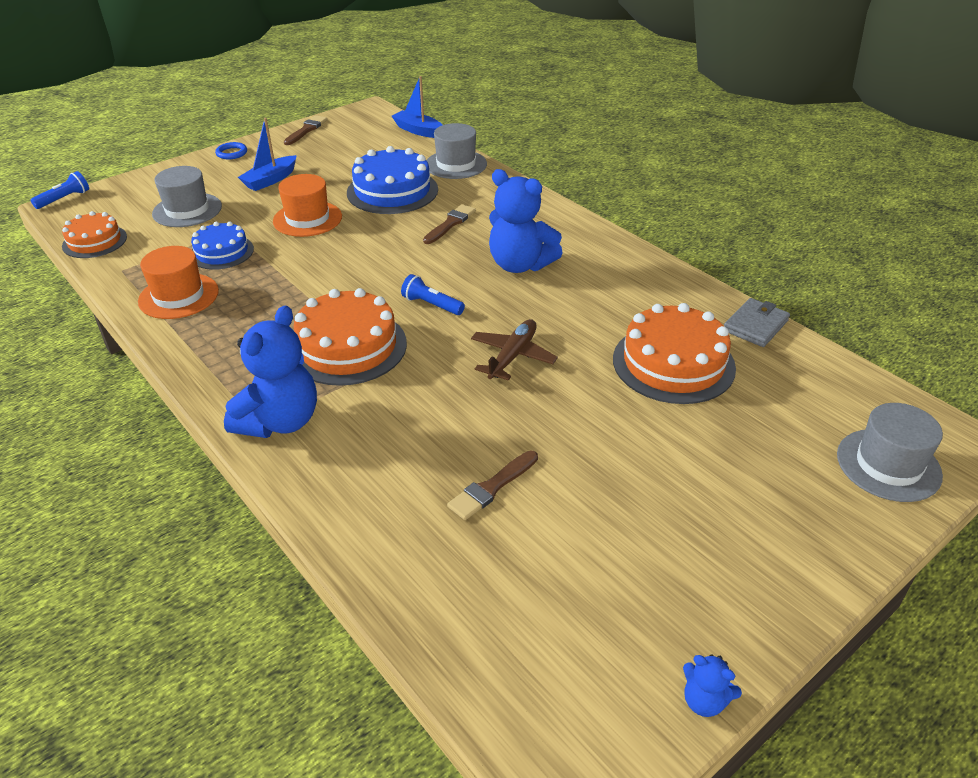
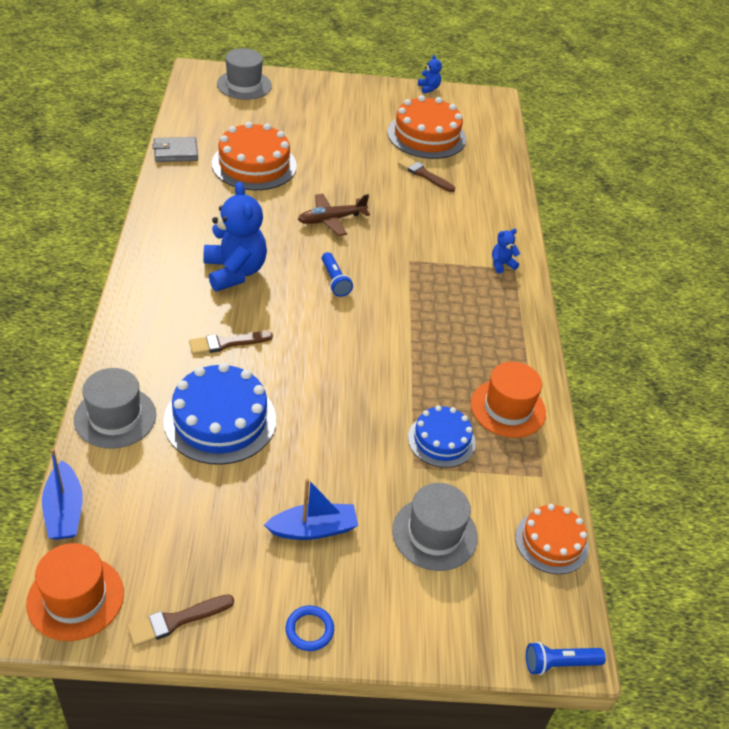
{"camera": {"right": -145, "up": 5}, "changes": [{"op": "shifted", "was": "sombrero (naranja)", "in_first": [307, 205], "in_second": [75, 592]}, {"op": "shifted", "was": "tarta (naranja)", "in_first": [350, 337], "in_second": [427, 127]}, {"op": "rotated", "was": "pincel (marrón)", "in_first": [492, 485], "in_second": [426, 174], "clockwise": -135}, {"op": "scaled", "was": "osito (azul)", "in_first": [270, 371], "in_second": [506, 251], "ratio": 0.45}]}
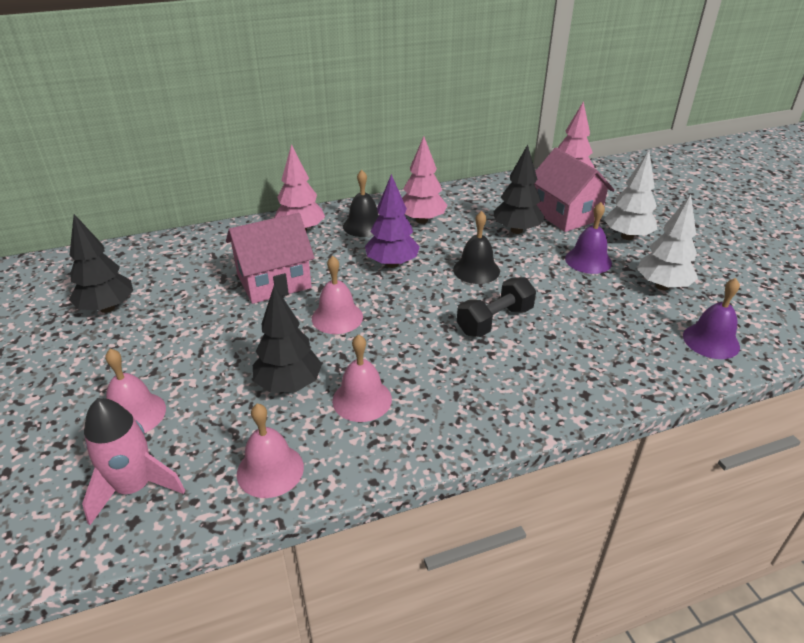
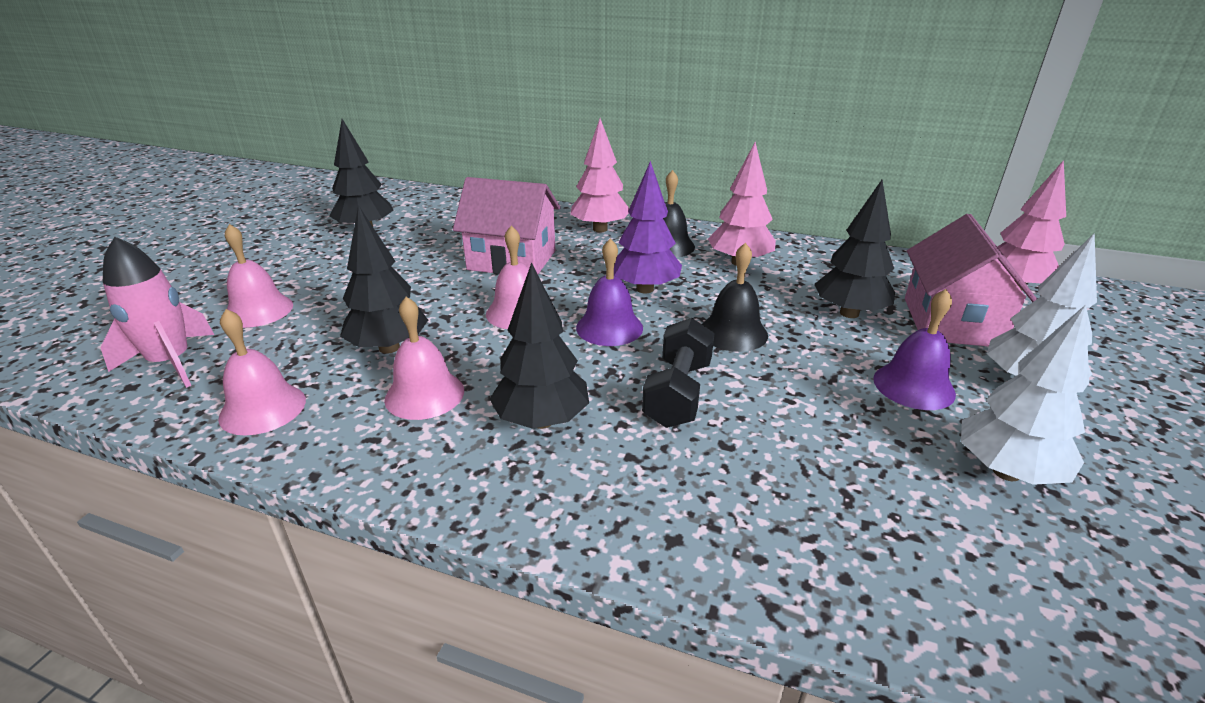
{"camera": {"right": 40, "up": -5}, "changes": [{"op": "new", "now": "árbol (negro)", "in_second": [539, 345]}, {"op": "shifted", "was": "campana (morado)", "in_first": [711, 318], "in_second": [609, 292]}, {"op": "rotated", "was": "mancuerna (negro)", "in_first": [496, 307], "in_second": [678, 373], "clockwise": -75}]}
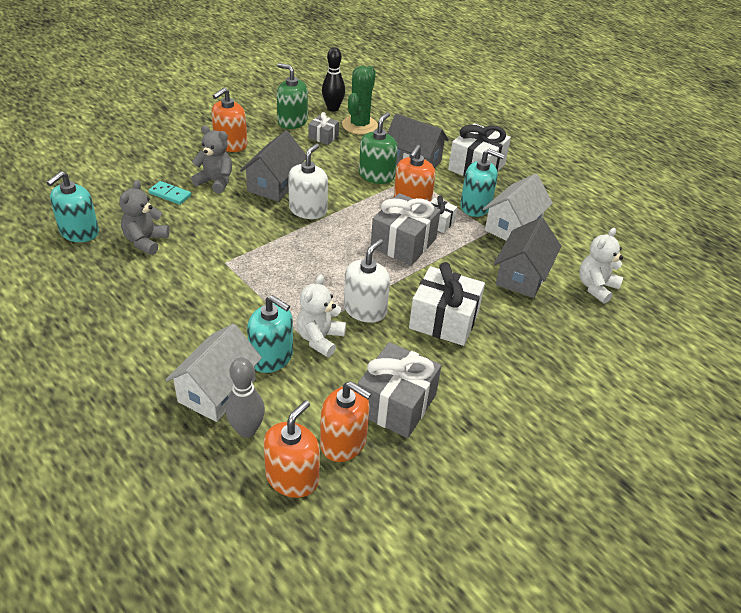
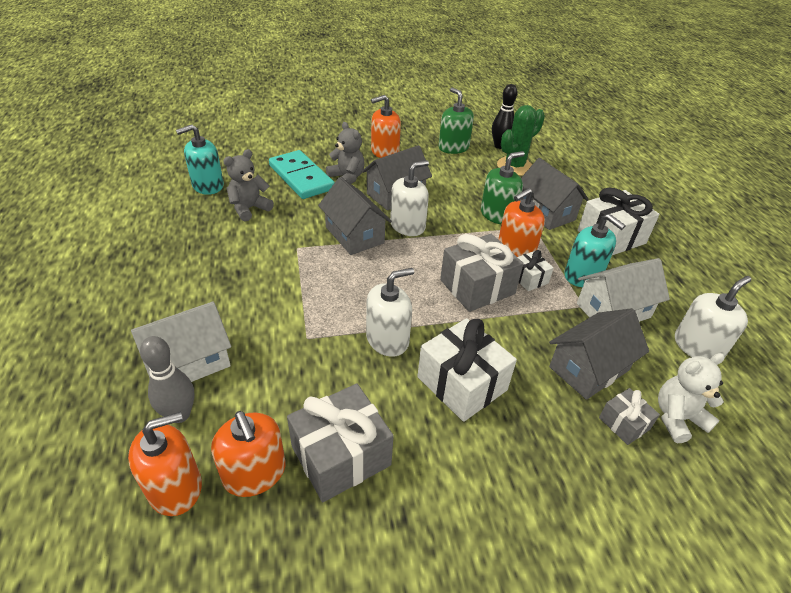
{"camera": {"right": 30, "up": 0}, "changes": [{"op": "gone", "was": "dispensador de jabón (turquesa)", "in_first": [270, 334]}, {"op": "gone", "was": "osito (blanco)", "in_first": [321, 316]}, {"op": "new", "now": "casa (gris)", "in_second": [355, 216]}, {"op": "new", "now": "dispensador de jabón (blanco)", "in_second": [713, 317]}, {"op": "shifted", "was": "regalo (gris)", "in_first": [324, 128], "in_second": [629, 416]}, {"op": "scaled", "was": "ficha de dominó (turquesa)", "in_first": [169, 193], "in_second": [302, 174], "ratio": 2.06}]}
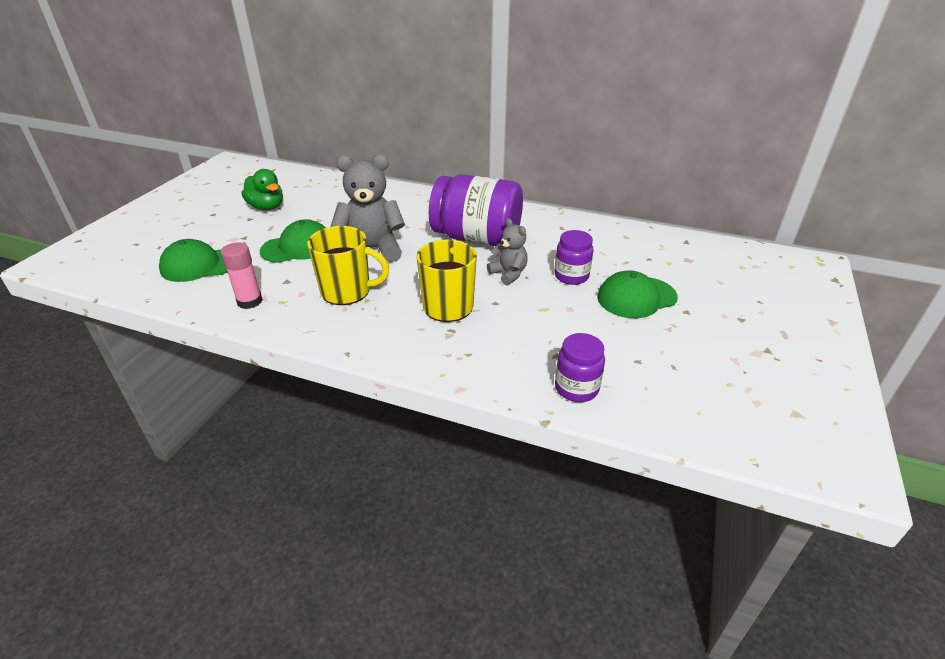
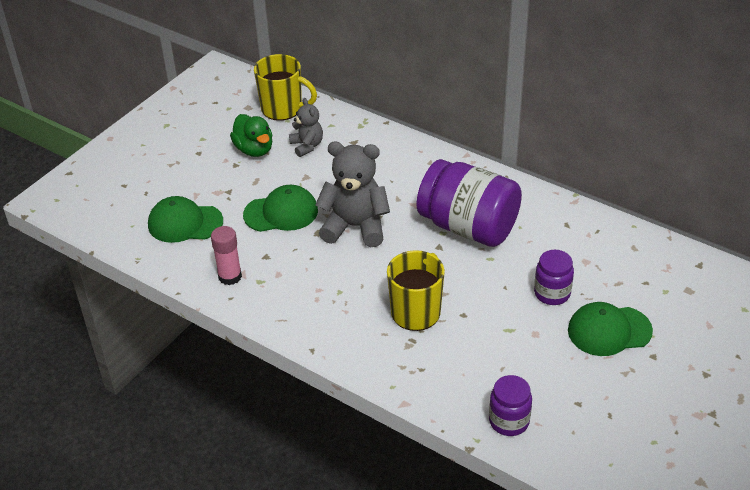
{"camera": {"right": 15, "up": 5}, "changes": [{"op": "shifted", "was": "taza (amarillo)", "in_first": [348, 265], "in_second": [285, 87]}, {"op": "shifted", "was": "osito (gris)", "in_first": [507, 251], "in_second": [306, 127]}]}
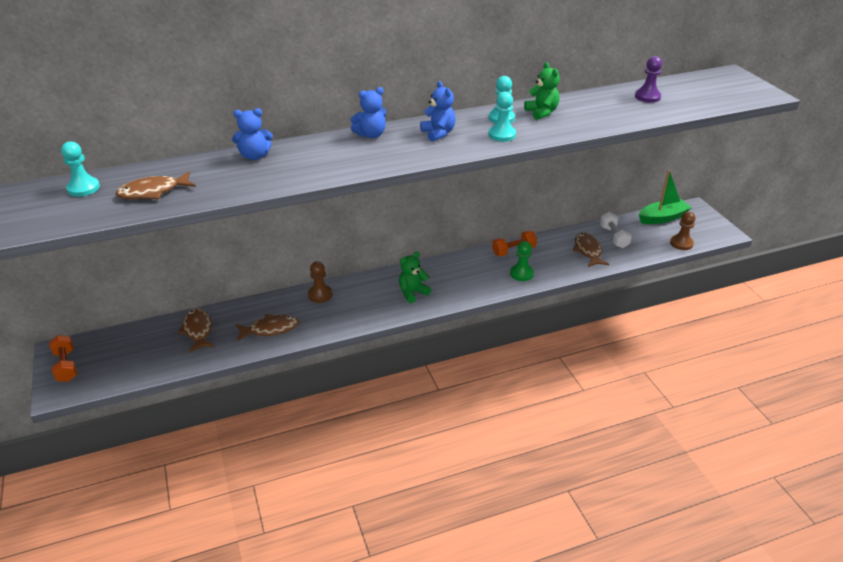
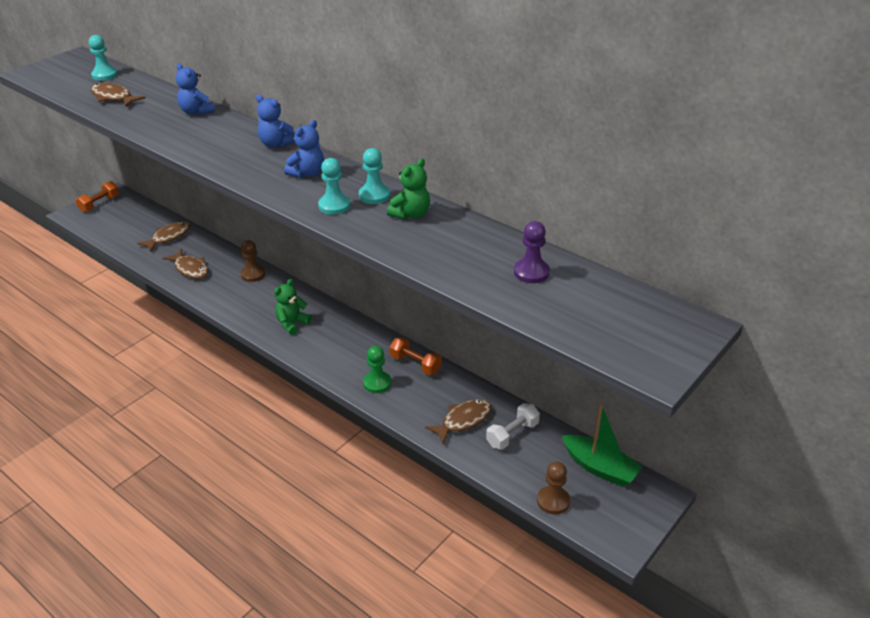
{"camera": {"right": 60, "up": 0}, "changes": [{"op": "rotated", "was": "osito (verde)", "in_first": [415, 277], "in_second": [293, 307], "clockwise": -75}]}
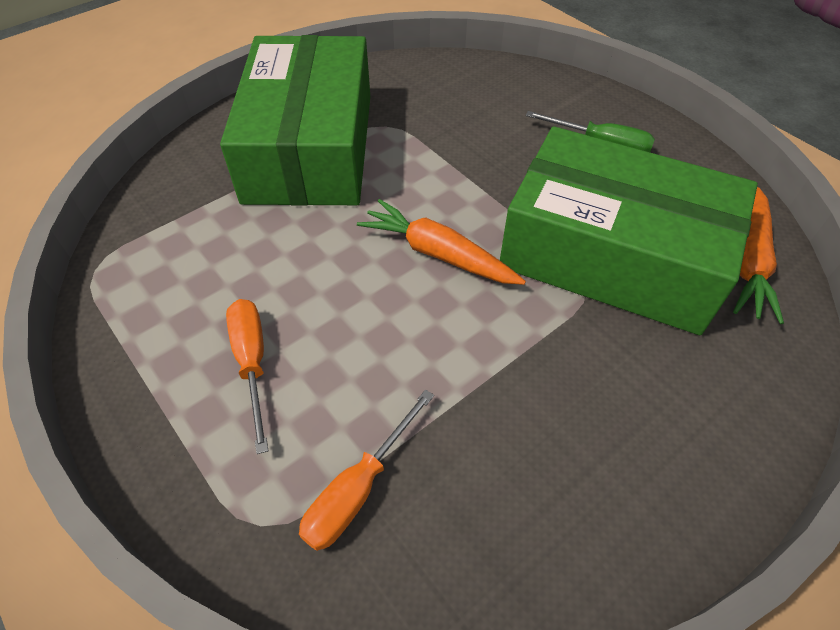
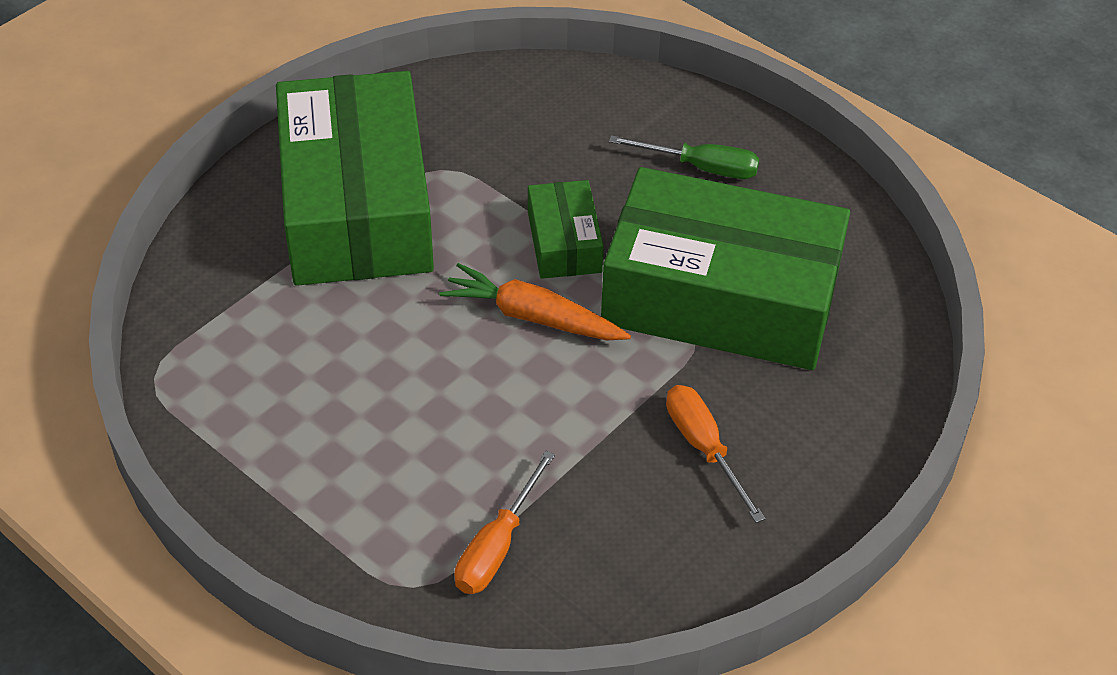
{"camera": {"right": -10, "up": -5}, "changes": [{"op": "gone", "was": "zanahoria (naranja)", "in_first": [758, 255]}, {"op": "new", "now": "caja (verde)", "in_second": [566, 229]}, {"op": "shifted", "was": "destornillador (naranja)", "in_first": [247, 376], "in_second": [716, 454]}]}
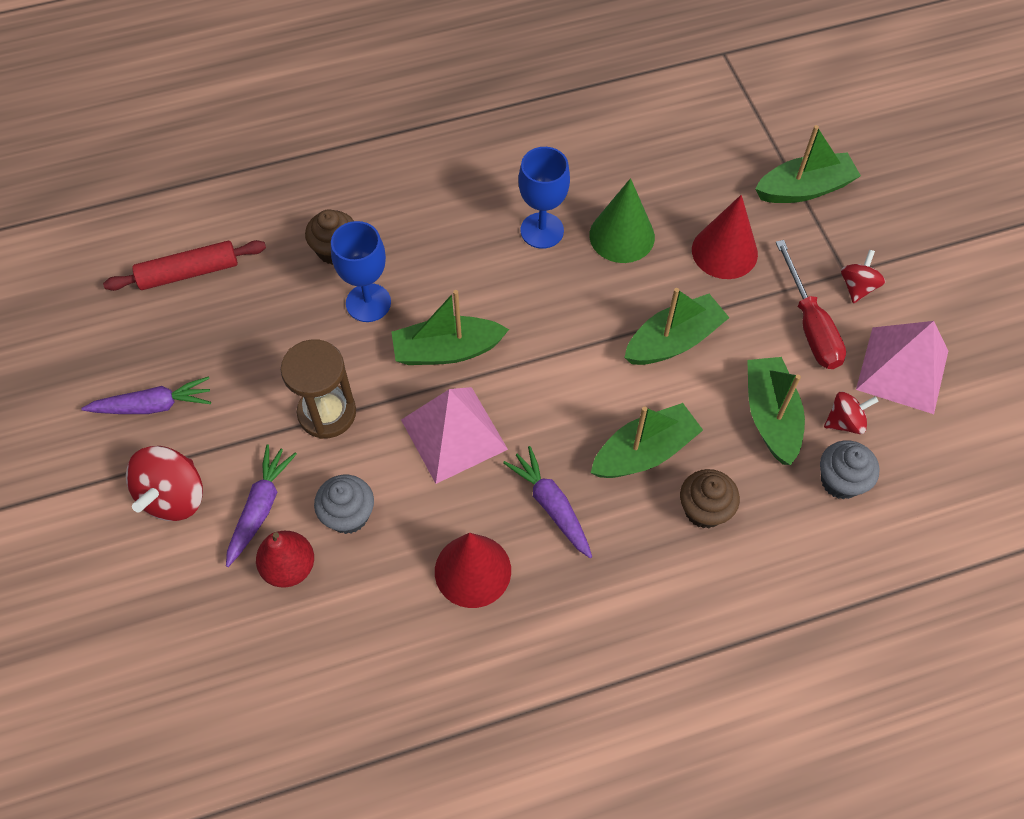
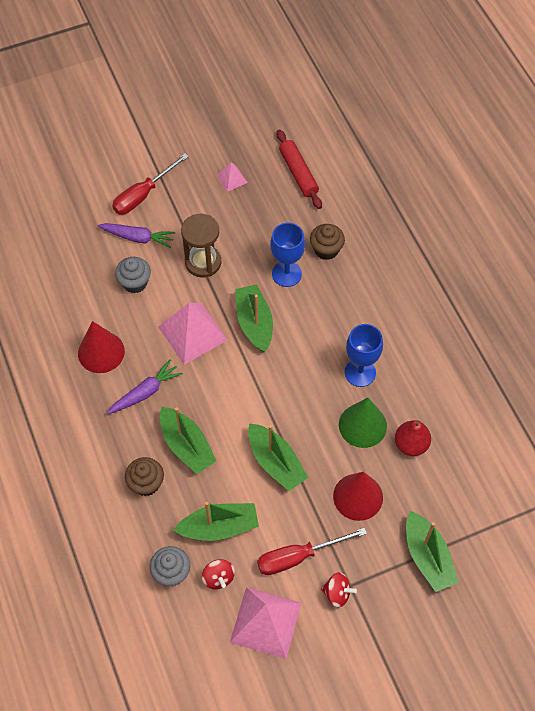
{"camera": {"right": 85, "up": 0}, "changes": [{"op": "gone", "was": "zanahoria (morado)", "in_first": [146, 395]}, {"op": "new", "now": "pirámide (rosa)", "in_second": [232, 177]}, {"op": "shifted", "was": "pera (rojo)", "in_first": [285, 559], "in_second": [413, 438]}, {"op": "swapped", "was": "peonza (rojo)", "now": "destornillador (rojo)", "in_first": [164, 483], "in_second": [150, 184]}]}
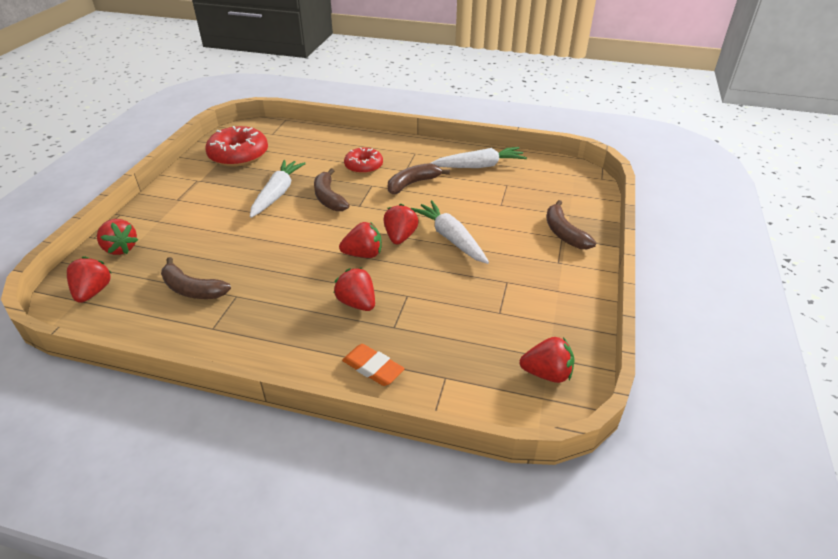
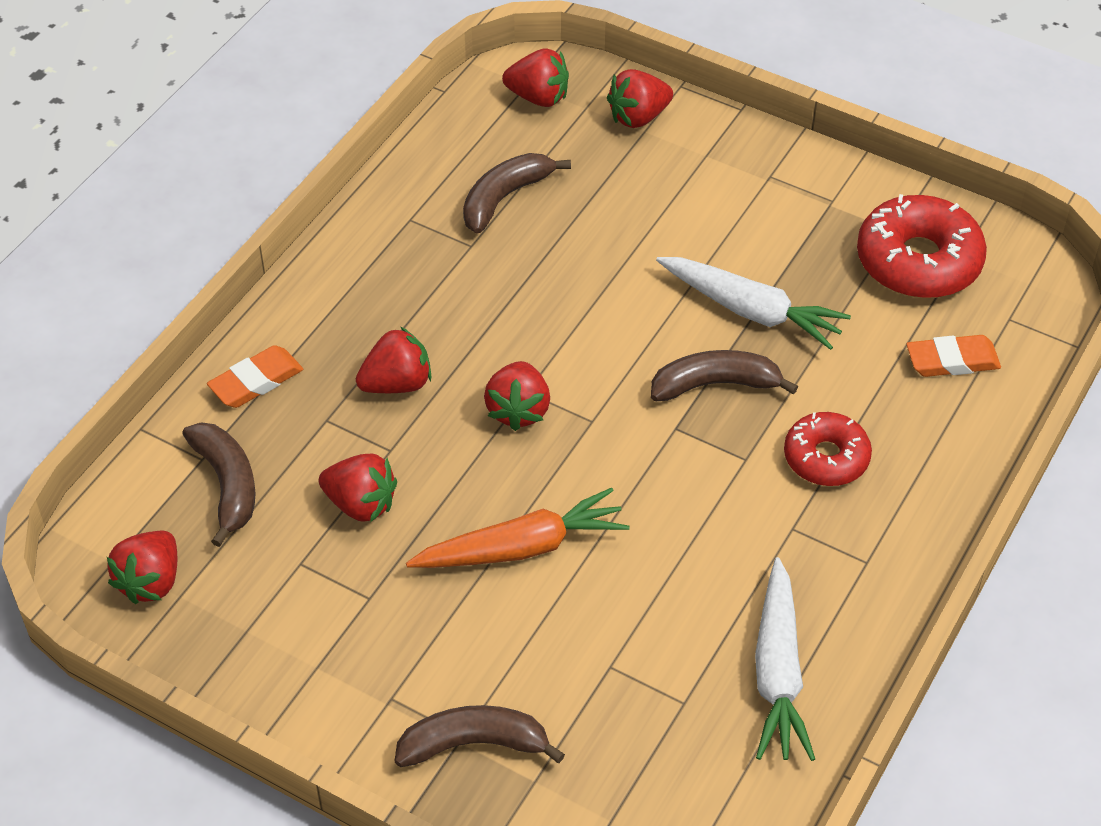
{"camera": {"right": 105, "up": 10}, "changes": [{"op": "new", "now": "goma de borrar (naranja)", "in_second": [953, 356]}, {"op": "shifted", "was": "fresa (rojo)", "in_first": [401, 224], "in_second": [357, 487]}, {"op": "shifted", "was": "plátano (marrón)", "in_first": [419, 178], "in_second": [219, 484]}, {"op": "repainted", "was": "zanahoria (blanco)", "now": "zanahoria (naranja)", "in_first": [450, 232], "in_second": [517, 527]}]}
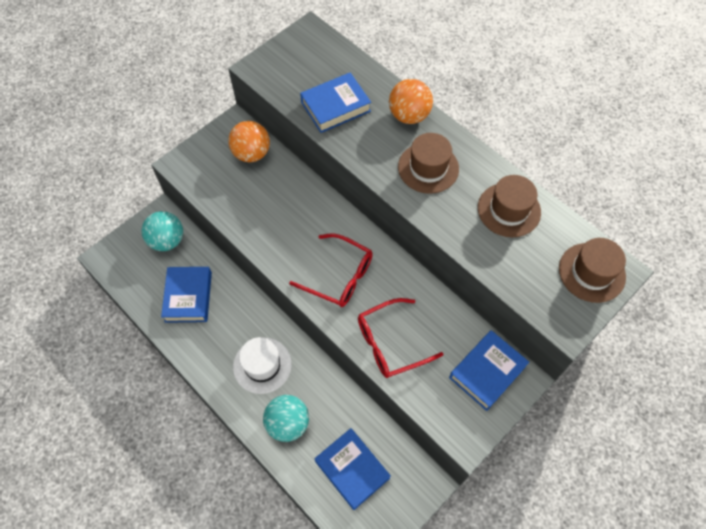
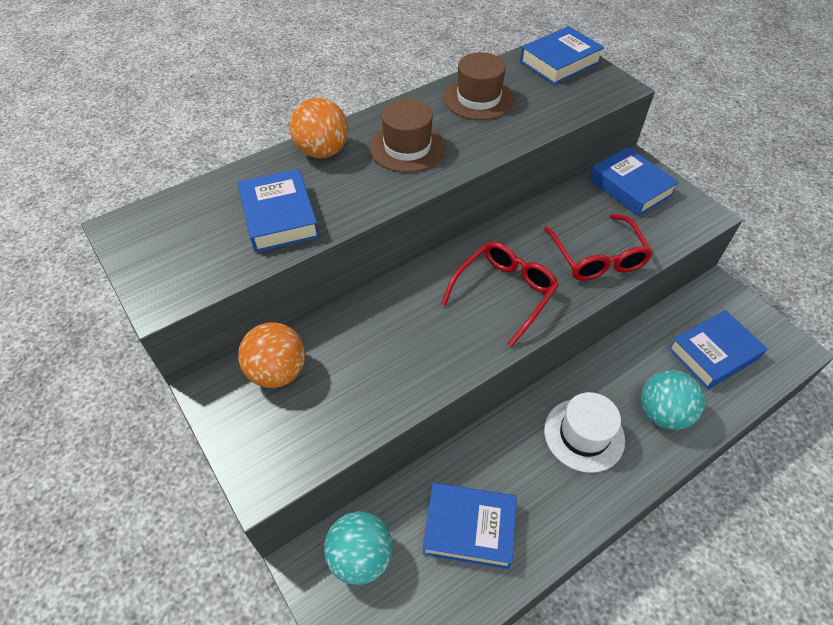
{"camera": {"right": -80, "up": -10}, "changes": [{"op": "swapped", "was": "sombrero (marrón)", "now": "libro (azul)", "in_first": [592, 270], "in_second": [562, 55]}]}
